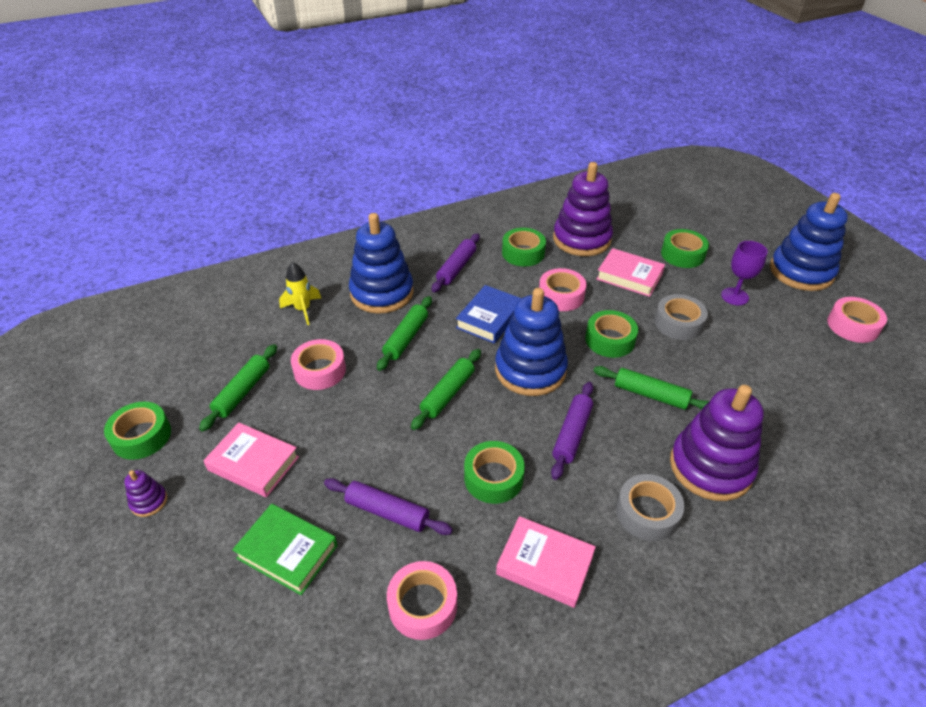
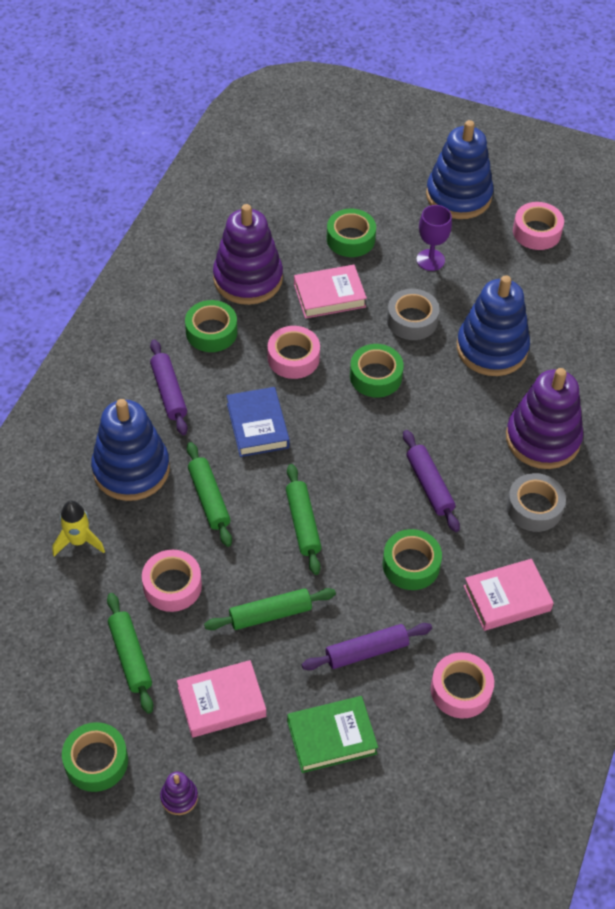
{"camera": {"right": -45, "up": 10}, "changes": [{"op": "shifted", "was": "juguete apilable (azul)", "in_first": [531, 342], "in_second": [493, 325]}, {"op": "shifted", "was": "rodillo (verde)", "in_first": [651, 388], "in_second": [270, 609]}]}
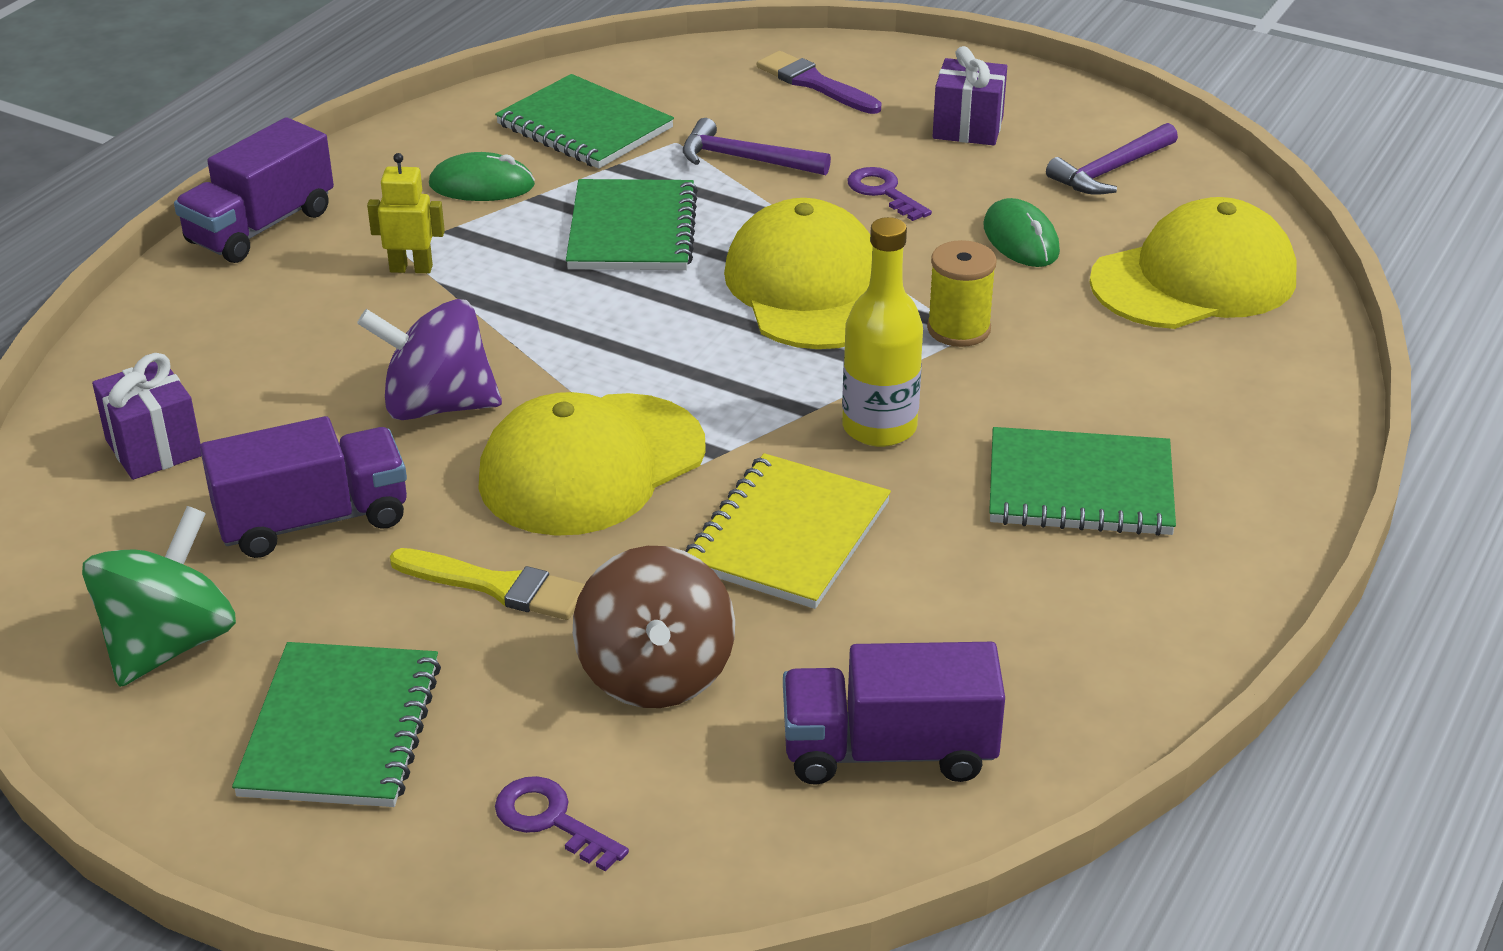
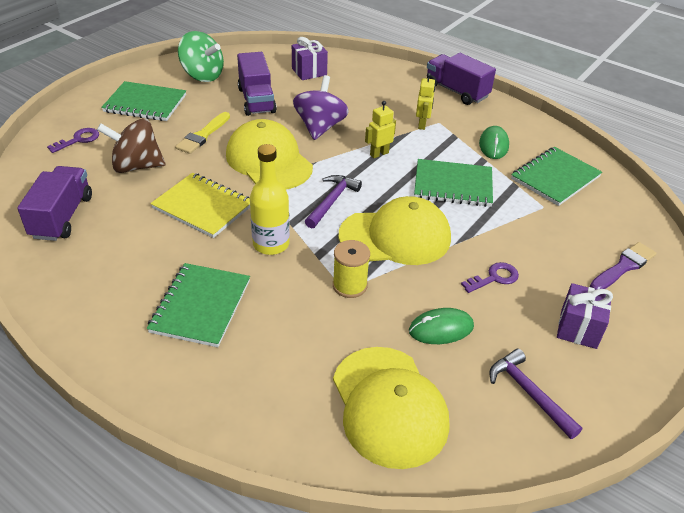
{"camera": {"right": 95, "up": 5}, "changes": [{"op": "new", "now": "robot (amarillo)", "in_second": [380, 129]}, {"op": "shifted", "was": "martillo (morado)", "in_first": [757, 146], "in_second": [333, 201]}]}
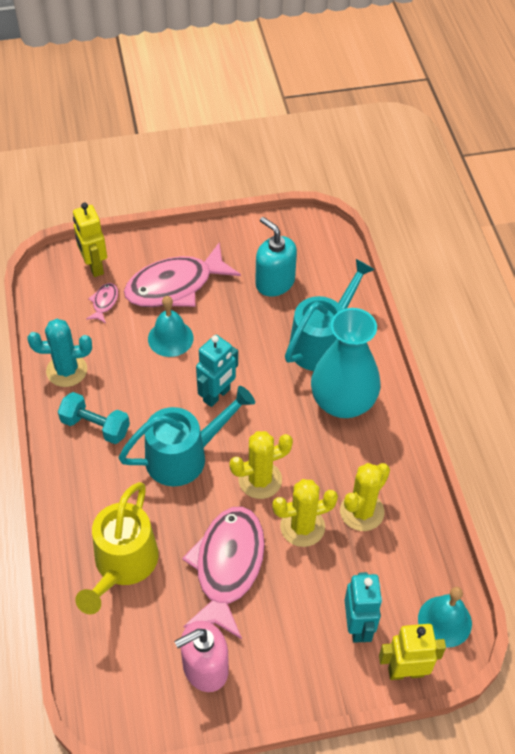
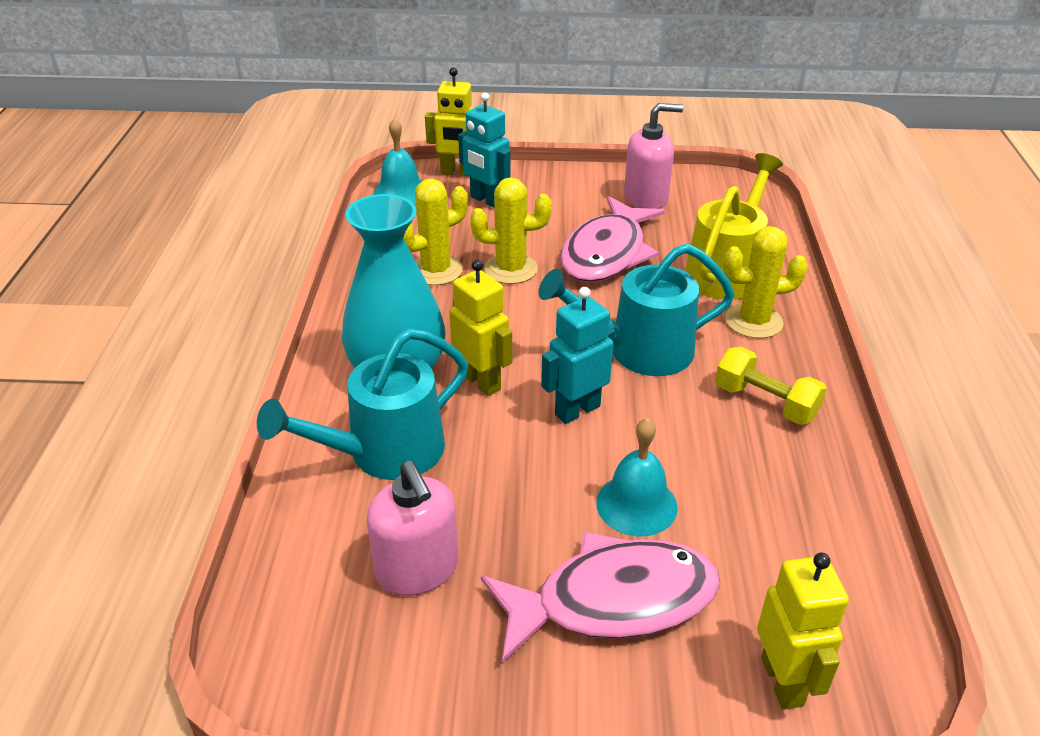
{"camera": {"right": -165, "up": -15}, "changes": [{"op": "gone", "was": "cactus (turquesa)", "in_first": [59, 353]}, {"op": "gone", "was": "pez (rosa)", "in_first": [102, 303]}, {"op": "new", "now": "robot (amarillo)", "in_second": [481, 327]}, {"op": "shifted", "was": "cactus (amarillo)", "in_first": [261, 465], "in_second": [765, 282]}, {"op": "repainted", "was": "mancuerna (turquesa)", "now": "mancuerna (amarillo)", "in_first": [94, 418], "in_second": [771, 386]}, {"op": "repainted", "was": "dispensador de jabón (turquesa)", "now": "dispensador de jabón (rosa)", "in_first": [276, 257], "in_second": [412, 528]}, {"op": "rotated", "was": "robot (turquesa)", "in_first": [363, 607], "in_second": [484, 149], "clockwise": -60}]}
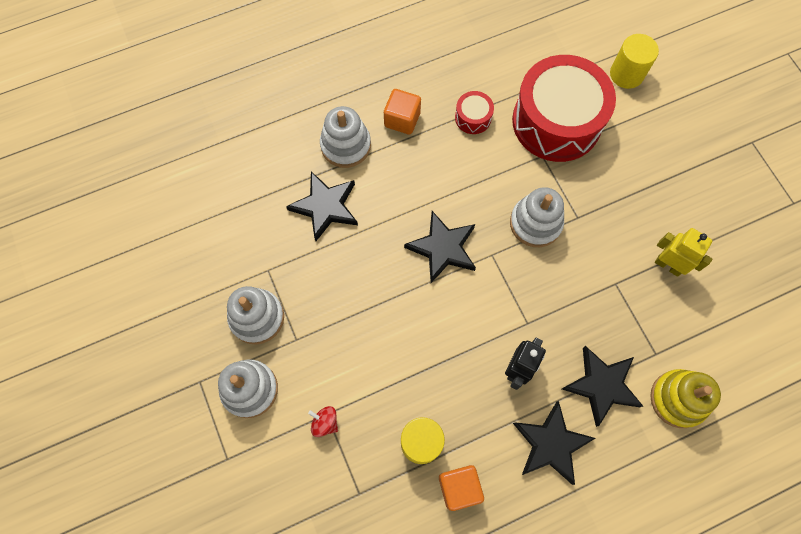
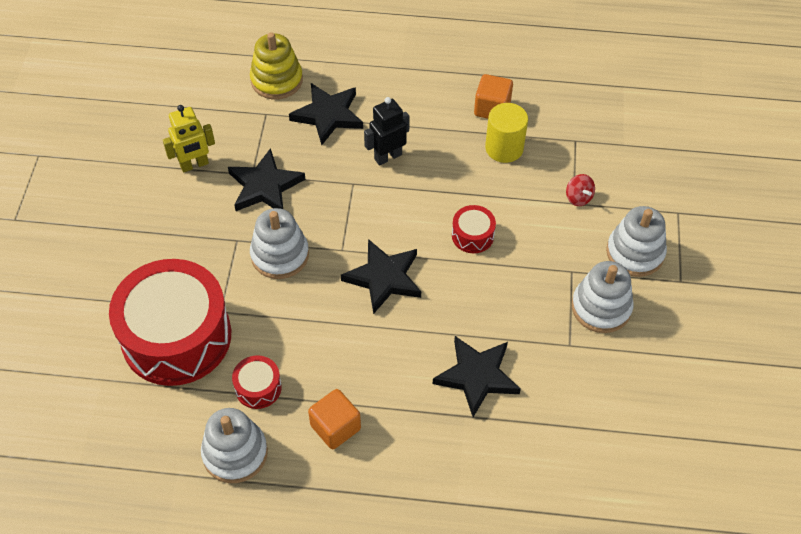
{"camera": {"right": -150, "up": -15}, "changes": [{"op": "gone", "was": "cilindro (amarillo)", "in_first": [634, 61]}, {"op": "new", "now": "tambor (rojo)", "in_second": [474, 229]}, {"op": "shifted", "was": "juguete apilable (blanco)", "in_first": [345, 137], "in_second": [234, 445]}, {"op": "shifted", "was": "estrella (negro)", "in_first": [554, 443], "in_second": [266, 179]}, {"op": "rotated", "was": "robot (amarillo)", "in_first": [683, 252], "in_second": [189, 138], "clockwise": -90}]}
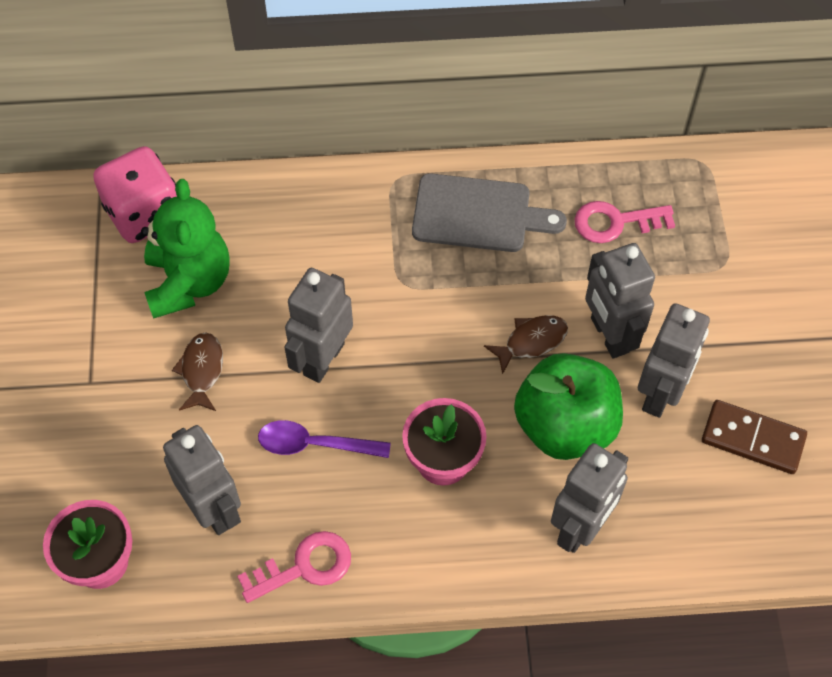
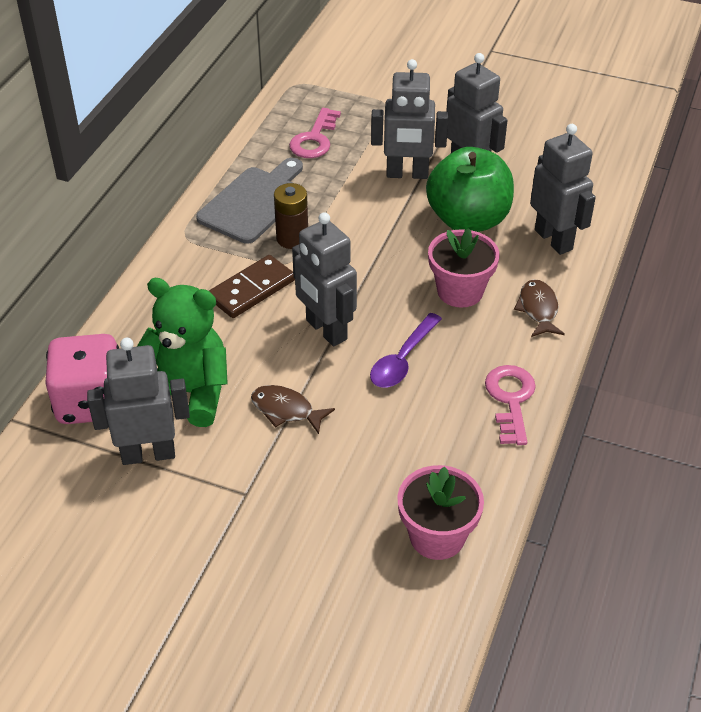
{"camera": {"right": -65, "up": -15}, "changes": [{"op": "new", "now": "pila (marrón)", "in_second": [291, 216]}, {"op": "shifted", "was": "robot (gris)", "in_first": [202, 480], "in_second": [138, 401]}, {"op": "shifted", "was": "pez (marrón)", "in_first": [526, 344], "in_second": [539, 308]}, {"op": "shifted", "was": "ficha de dominó (marrón)", "in_first": [754, 437], "in_second": [252, 286]}]}
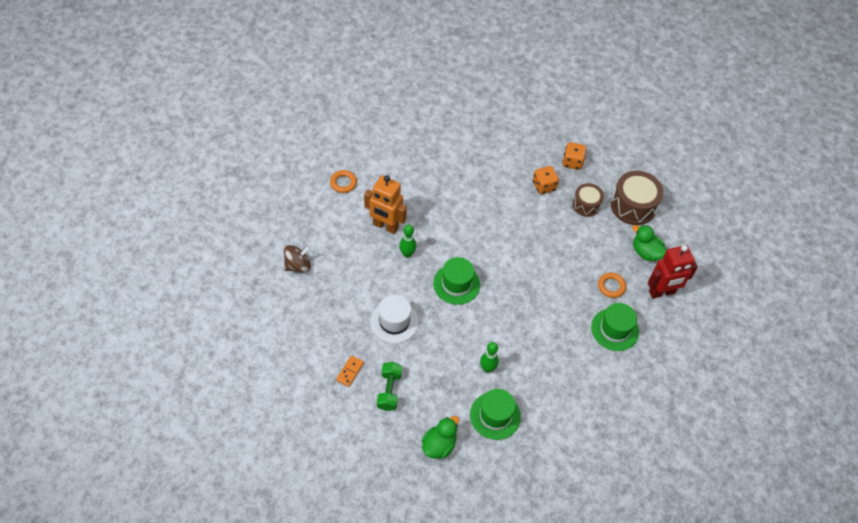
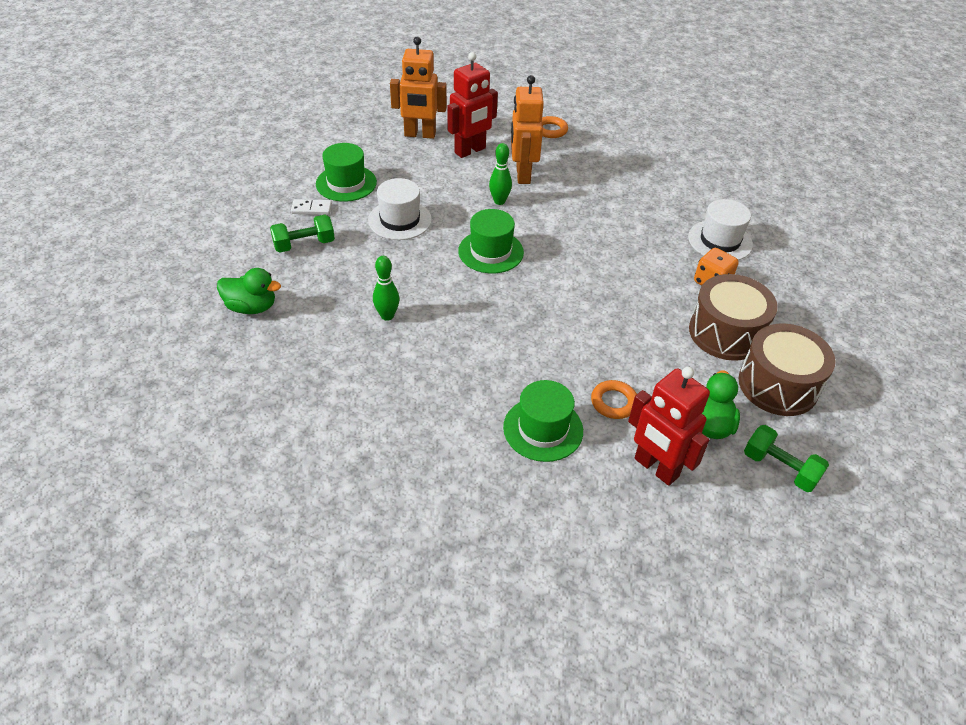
{"camera": {"right": 65, "up": -10}, "changes": [{"op": "gone", "was": "dado (naranja)", "in_first": [574, 156]}, {"op": "new", "now": "robot (rojo)", "in_second": [472, 105]}, {"op": "new", "now": "sombrero (blanco)", "in_second": [720, 229]}, {"op": "new", "now": "mancuerna (verde)", "in_second": [786, 458]}, {"op": "shifted", "was": "sombrero (verde)", "in_first": [495, 414], "in_second": [346, 172]}, {"op": "swapped", "was": "peonza (marrón)", "now": "robot (naranja)", "in_first": [297, 258], "in_second": [418, 88]}, {"op": "repainted", "was": "ficha de dominó (naranja)", "now": "ficha de dominó (blanco)", "in_first": [350, 371], "in_second": [311, 207]}, {"op": "scaled", "was": "tambor (marrón)", "in_first": [588, 200], "in_second": [733, 317], "ratio": 1.63}]}
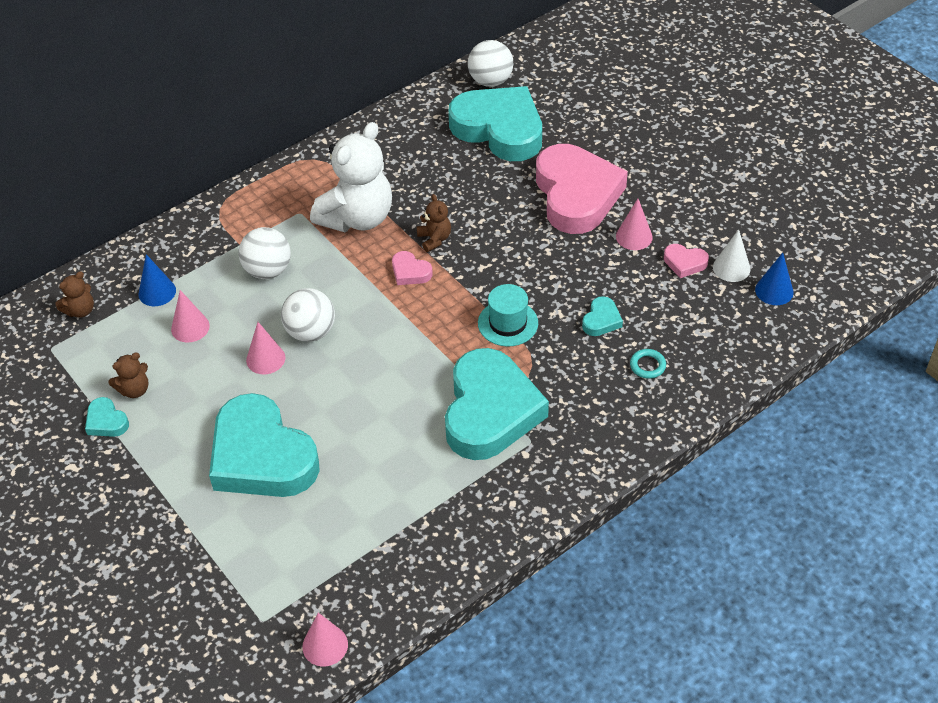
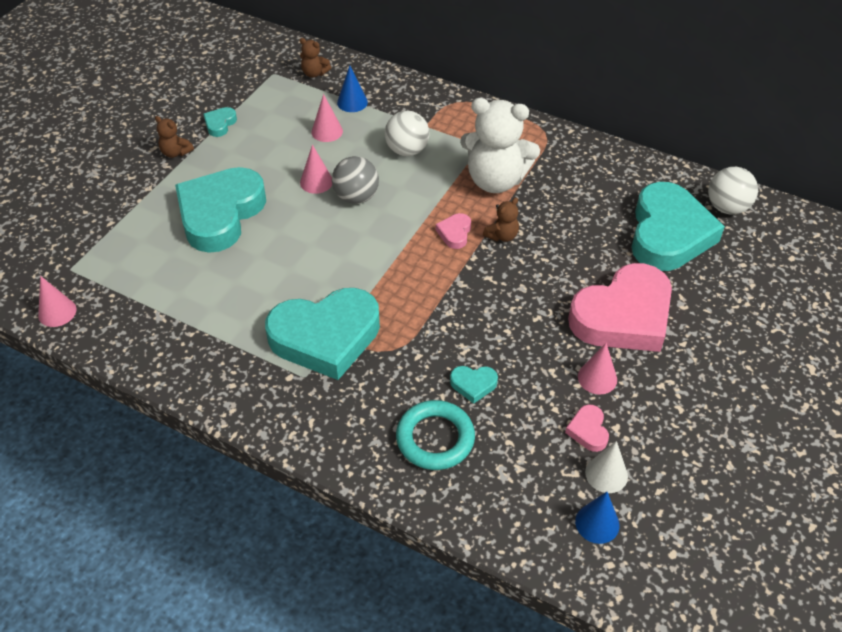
{"camera": {"right": 65, "up": 0}, "changes": [{"op": "gone", "was": "sombrero (turquesa)", "in_first": [508, 315]}, {"op": "shifted", "was": "osito (marrón)", "in_first": [128, 375], "in_second": [174, 137]}, {"op": "repainted", "was": "pelota (blanco)", "now": "pelota (gris)", "in_first": [308, 315], "in_second": [355, 180]}, {"op": "scaled", "was": "anillo (turquesa)", "in_first": [648, 364], "in_second": [435, 435], "ratio": 2.08}]}
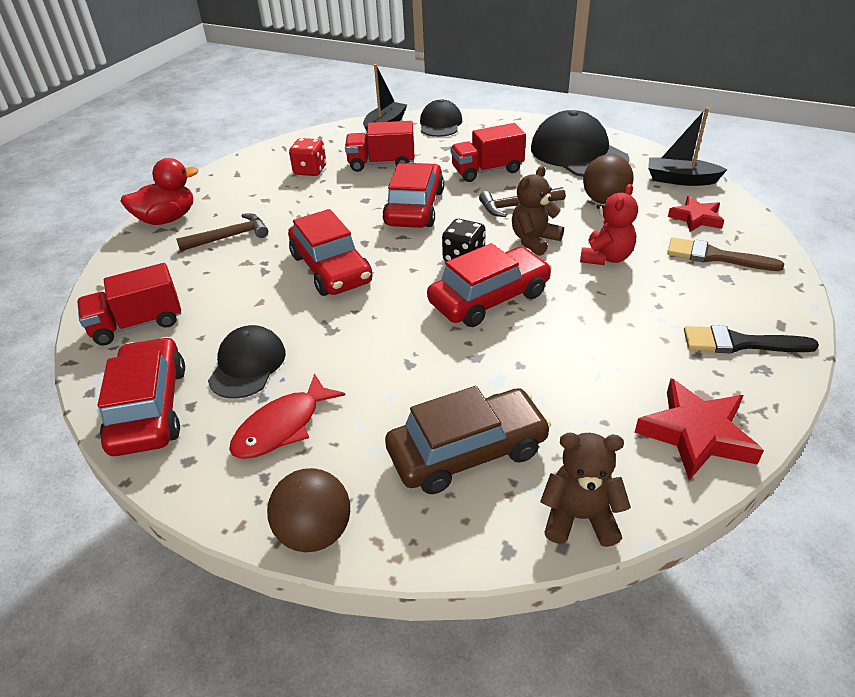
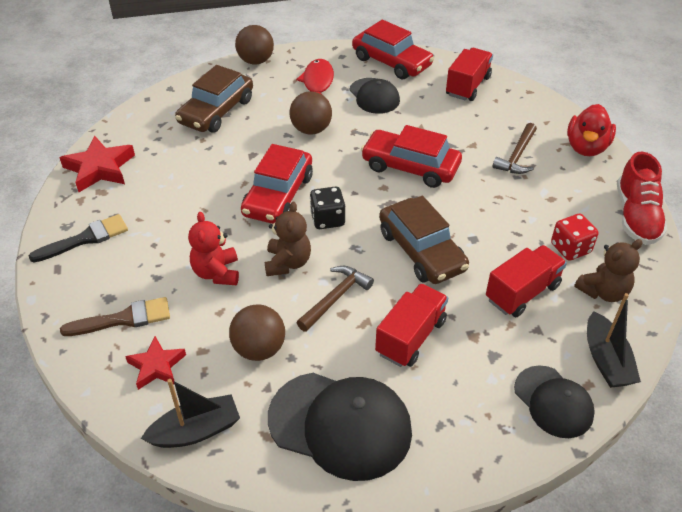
{"camera": {"right": 140, "up": 5}, "changes": [{"op": "new", "now": "pelota (marrón)", "in_second": [310, 113]}, {"op": "new", "now": "zapato (rojo)", "in_second": [642, 198]}, {"op": "shifted", "was": "osito (marrón)", "in_first": [585, 490], "in_second": [608, 270]}, {"op": "repainted", "was": "coche (rojo)", "now": "coche (marrón)", "in_first": [413, 195], "in_second": [424, 240]}]}
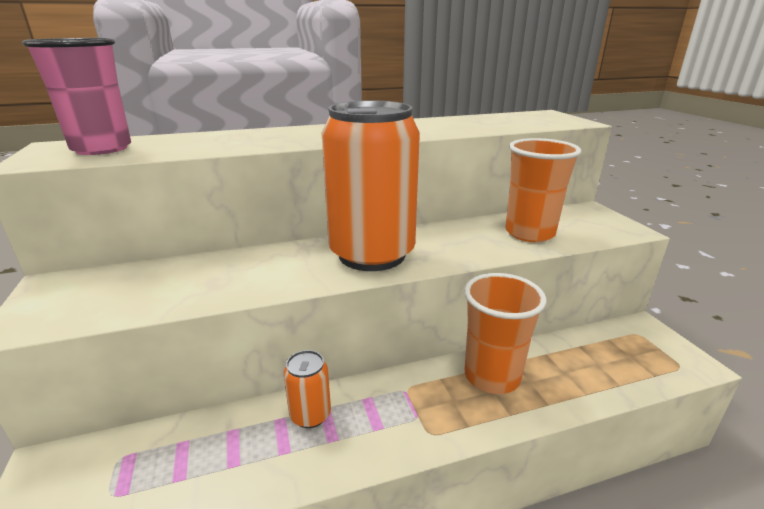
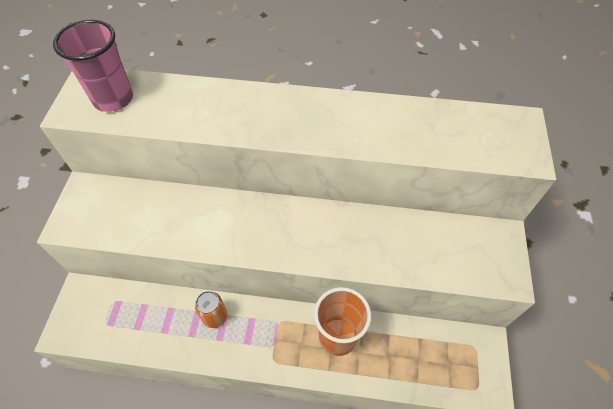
{"camera": {"right": 25, "up": 30}, "changes": [{"op": "gone", "was": "lata (naranja)", "in_first": [371, 185]}, {"op": "gone", "was": "vaso (naranja)", "in_first": [543, 190]}]}
